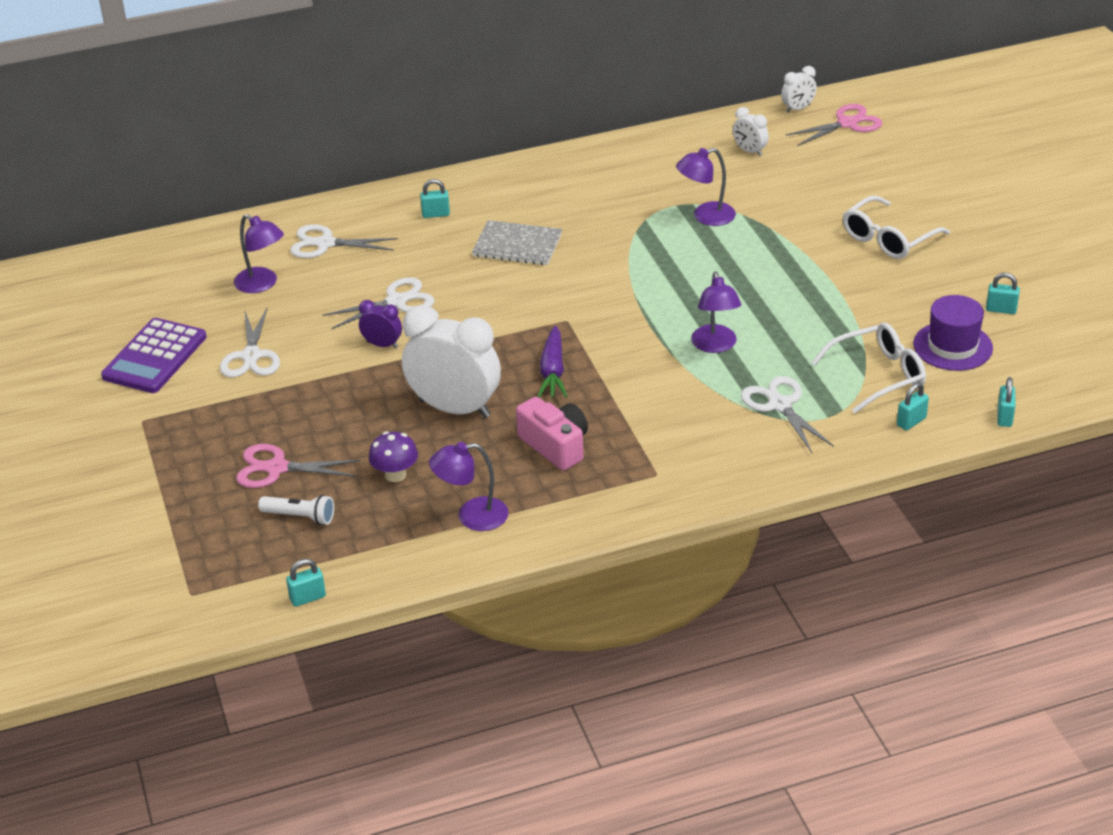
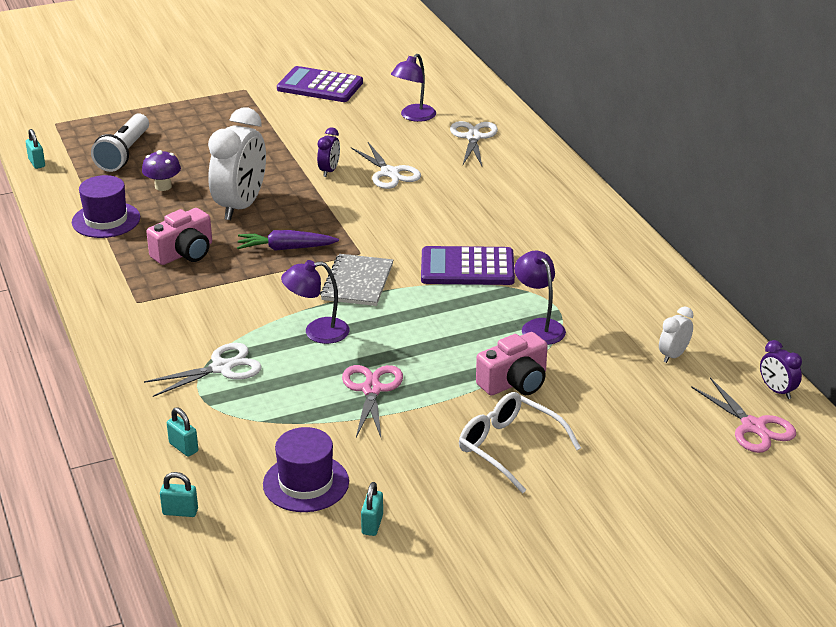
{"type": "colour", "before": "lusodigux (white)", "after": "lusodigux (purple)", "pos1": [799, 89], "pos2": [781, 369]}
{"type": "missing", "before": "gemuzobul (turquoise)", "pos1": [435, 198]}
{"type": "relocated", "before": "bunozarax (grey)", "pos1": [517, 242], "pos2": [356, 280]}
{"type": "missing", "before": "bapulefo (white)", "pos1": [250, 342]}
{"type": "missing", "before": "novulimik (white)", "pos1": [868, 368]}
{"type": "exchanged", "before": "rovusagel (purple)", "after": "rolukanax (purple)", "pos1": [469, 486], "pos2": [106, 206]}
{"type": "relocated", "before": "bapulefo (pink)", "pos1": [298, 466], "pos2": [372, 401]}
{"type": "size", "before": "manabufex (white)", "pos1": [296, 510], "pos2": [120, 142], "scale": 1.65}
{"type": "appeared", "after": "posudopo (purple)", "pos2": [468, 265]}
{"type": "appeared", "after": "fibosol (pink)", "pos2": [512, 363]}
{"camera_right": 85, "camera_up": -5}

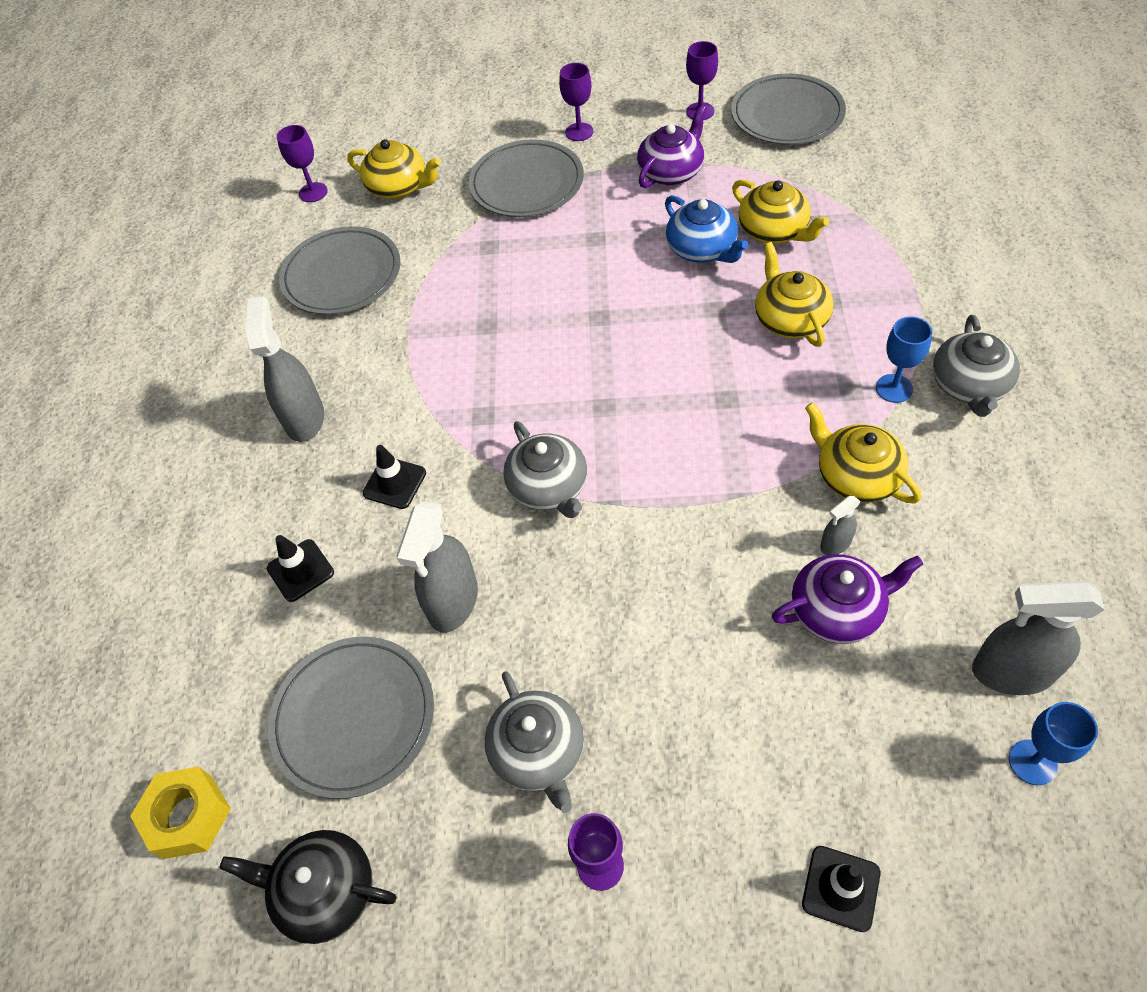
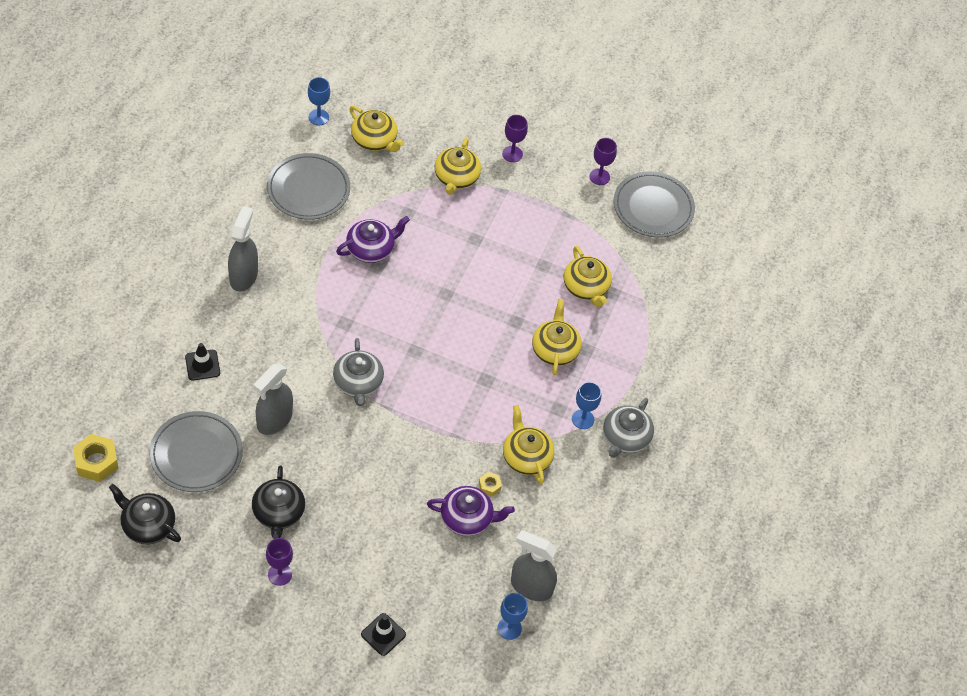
{"type": "relocated", "before": "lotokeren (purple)", "pos1": [672, 146], "pos2": [373, 239]}
{"type": "colour", "before": "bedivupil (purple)", "after": "bedivupil (blue)", "pos1": [302, 163], "pos2": [319, 101]}
{"type": "exchanged", "before": "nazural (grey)", "after": "lotokeren (yellow)", "pos1": [526, 178], "pos2": [458, 166]}
{"type": "missing", "before": "lotokeren (blue)", "pos1": [706, 229]}
{"type": "missing", "before": "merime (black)", "pos1": [394, 477]}
{"type": "exchanged", "before": "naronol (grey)", "after": "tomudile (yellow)", "pos1": [840, 525], "pos2": [490, 484]}
{"type": "colour", "before": "lotokeren (grey)", "after": "lotokeren (black)", "pos1": [534, 742], "pos2": [278, 502]}
{"camera_right": 10, "camera_up": 0}

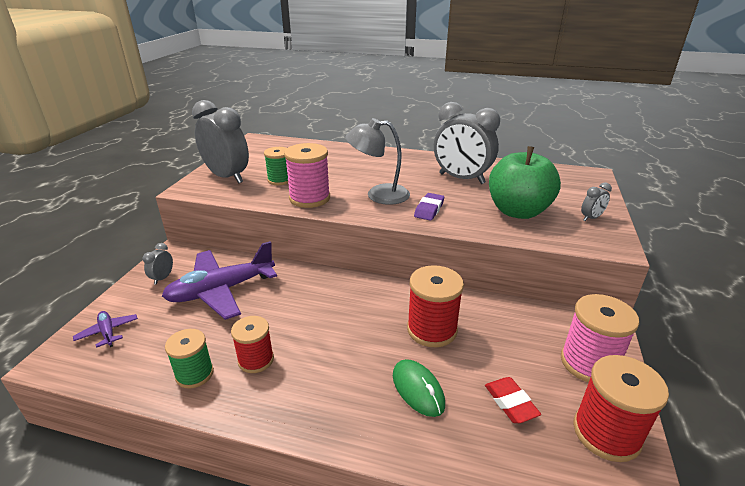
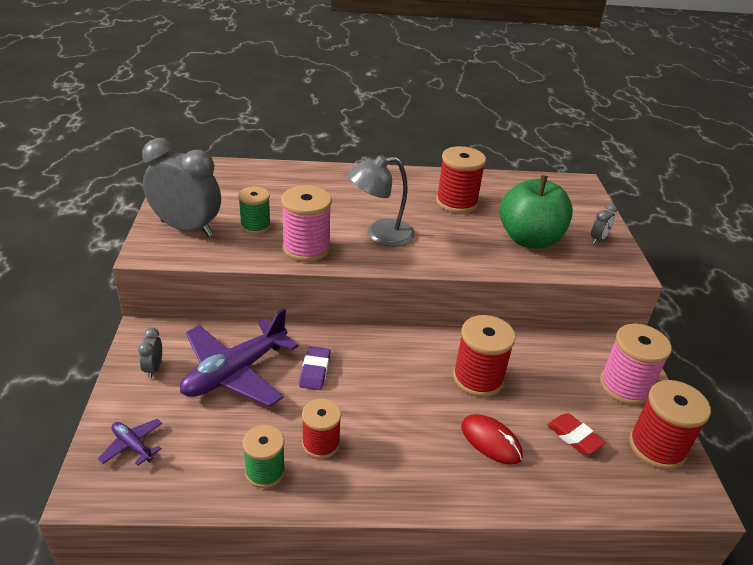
{"type": "exchanged", "before": "lusodigux (grey)", "after": "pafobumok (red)", "pos1": [467, 143], "pos2": [461, 180]}
{"type": "relocated", "before": "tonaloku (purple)", "pos1": [429, 207], "pos2": [315, 368]}
{"type": "colour", "before": "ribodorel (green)", "after": "ribodorel (red)", "pos1": [419, 388], "pos2": [492, 439]}
{"camera_right": -20, "camera_up": 5}

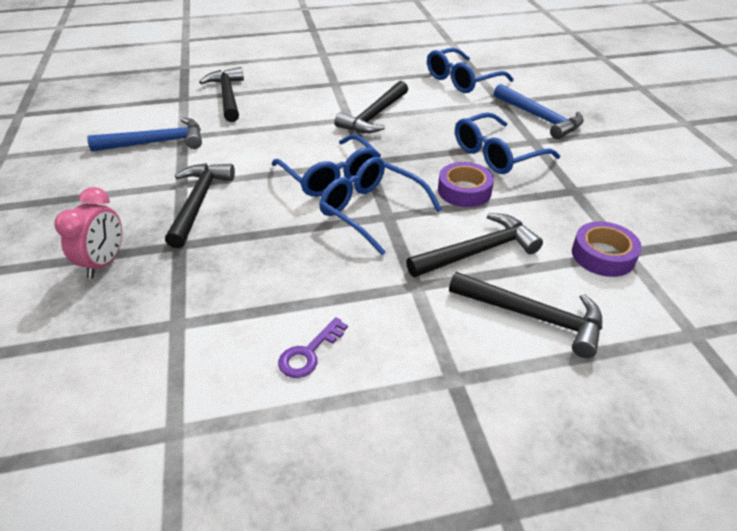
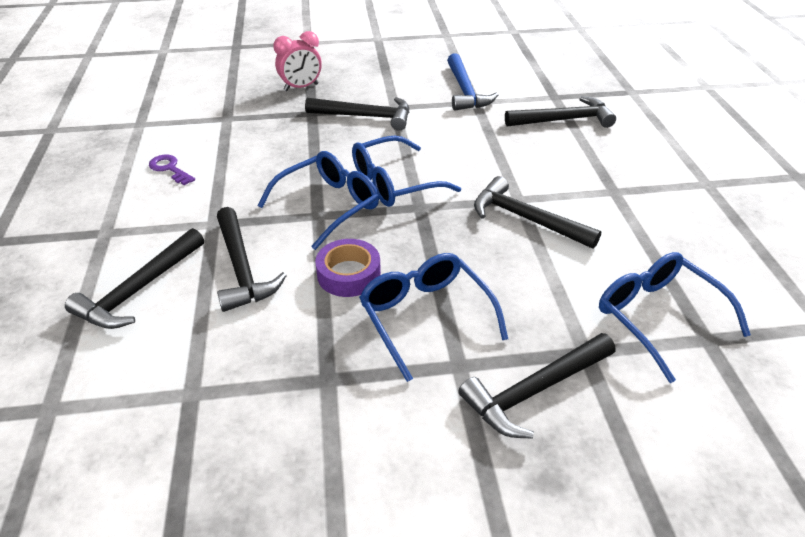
{"type": "colour", "before": "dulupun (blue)", "after": "dulupun (black)", "pos1": [539, 111], "pos2": [536, 386]}
{"type": "spun", "before": "lusodigux (pink)", "pos1": [88, 232], "pos2": [297, 61], "turn": -45}
{"type": "missing", "before": "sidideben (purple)", "pos1": [607, 249]}
{"camera_right": 95, "camera_up": 0}

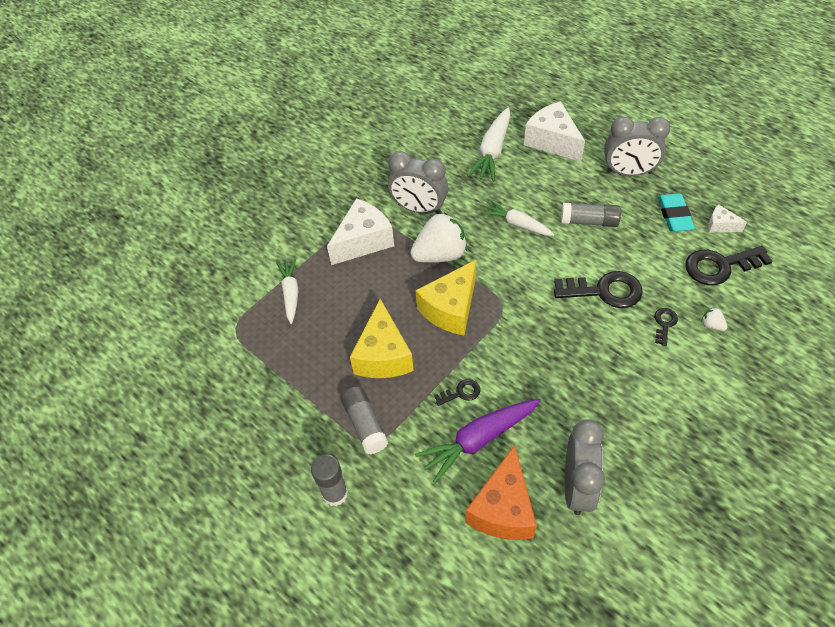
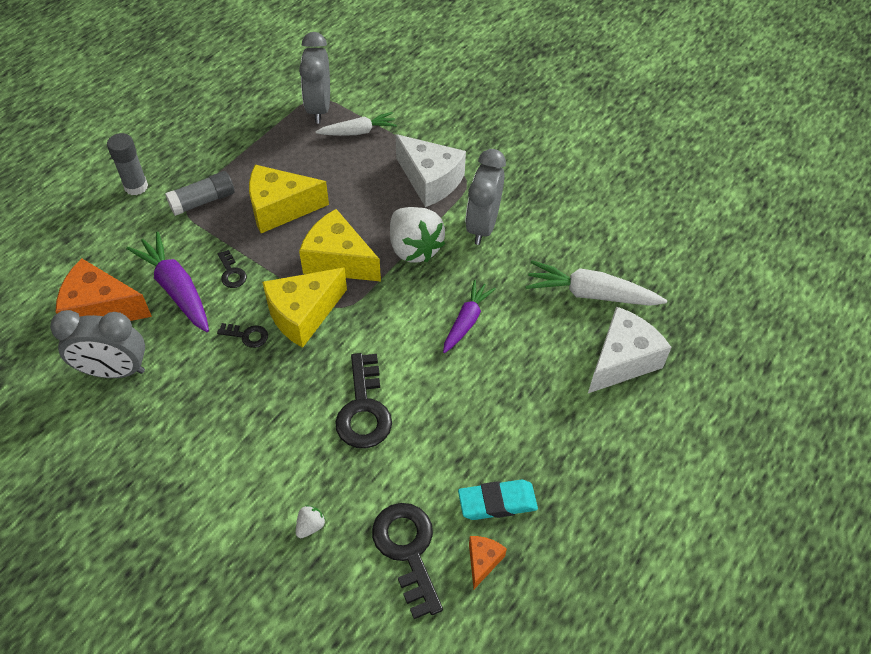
{"type": "relocated", "before": "lusodigux (grey)", "pos1": [637, 146], "pos2": [314, 78]}
{"type": "colour", "before": "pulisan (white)", "after": "pulisan (purple)", "pos1": [518, 218], "pos2": [469, 316]}
{"type": "missing", "before": "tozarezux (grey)", "pos1": [591, 215]}
{"type": "colour", "before": "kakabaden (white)", "after": "kakabaden (orange)", "pos1": [727, 218], "pos2": [488, 562]}
{"type": "relocated", "before": "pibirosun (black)", "pos1": [666, 327], "pos2": [242, 335]}
{"type": "appeared", "after": "kakabaden (yellow)", "pos2": [304, 307]}
{"camera_right": 80, "camera_up": 0}

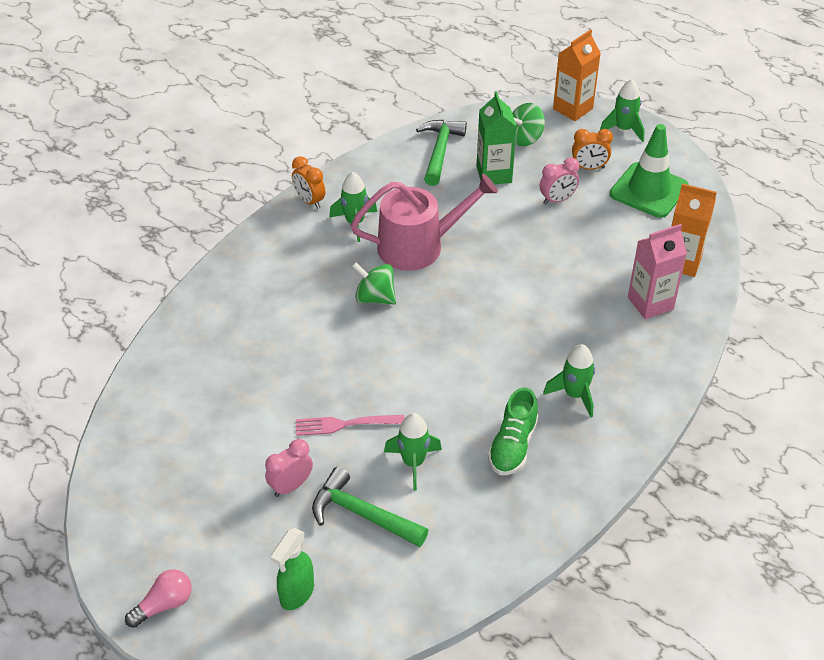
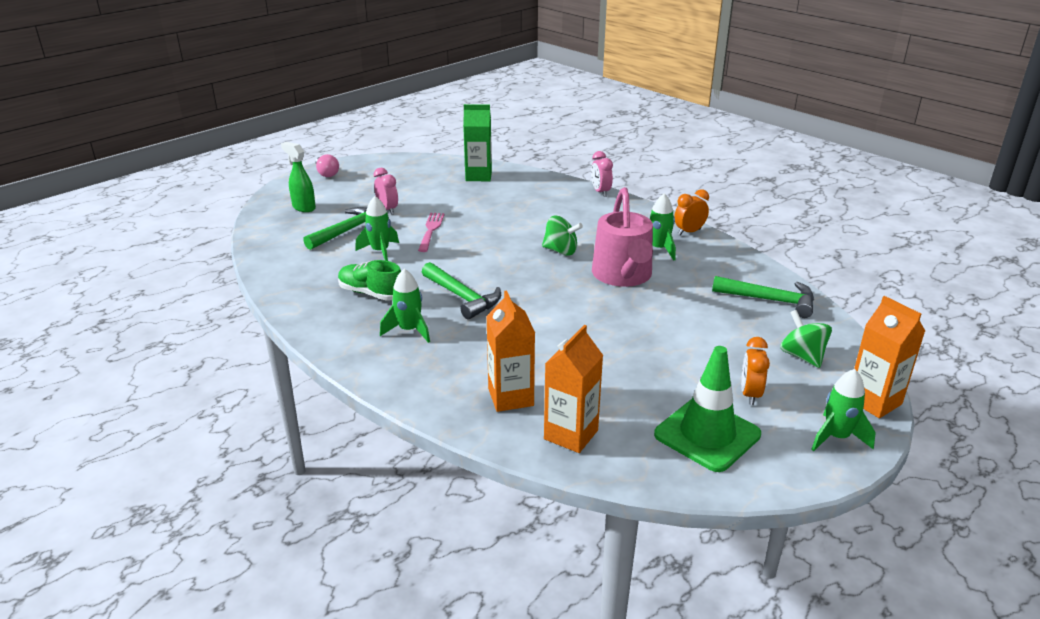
{"type": "relocated", "before": "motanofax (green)", "pos1": [497, 138], "pos2": [477, 142]}
{"type": "relocated", "before": "lusodigux (pink)", "pos1": [559, 181], "pos2": [602, 174]}
{"type": "colour", "before": "motanofax (pink)", "after": "motanofax (orange)", "pos1": [657, 271], "pos2": [510, 351]}
{"type": "spun", "before": "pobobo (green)", "pos1": [374, 283], "pos2": [562, 236], "turn": 75}
{"type": "appeared", "after": "dulupun (green)", "pos2": [461, 290]}
{"camera_right": 100, "camera_up": -15}

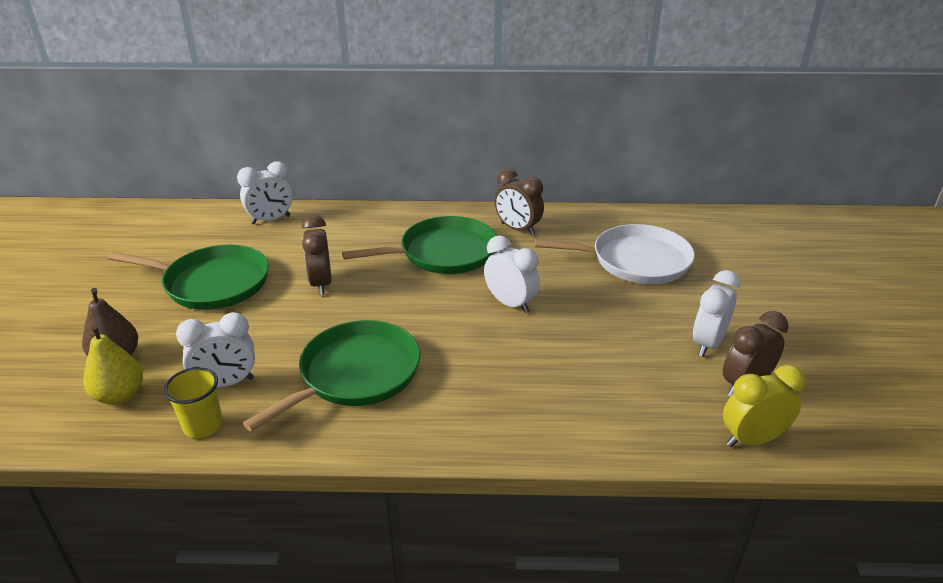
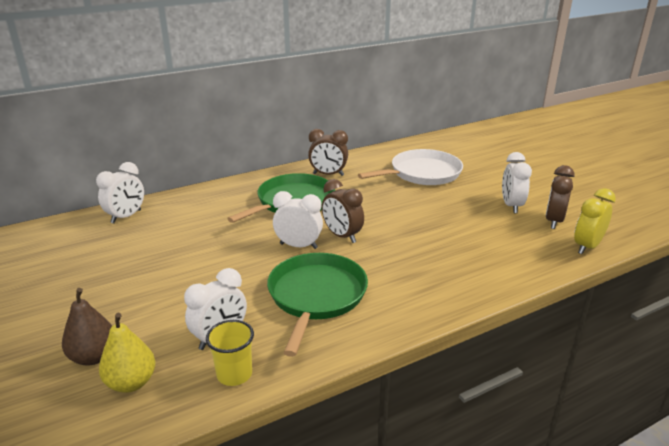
{"type": "relocated", "before": "lusodigux (brown)", "pos1": [317, 255], "pos2": [343, 211]}
{"type": "relocated", "before": "lusodigux (white)", "pos1": [512, 274], "pos2": [298, 220]}
{"type": "missing", "before": "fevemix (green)", "pos1": [188, 277]}
{"camera_right": -30, "camera_up": -5}

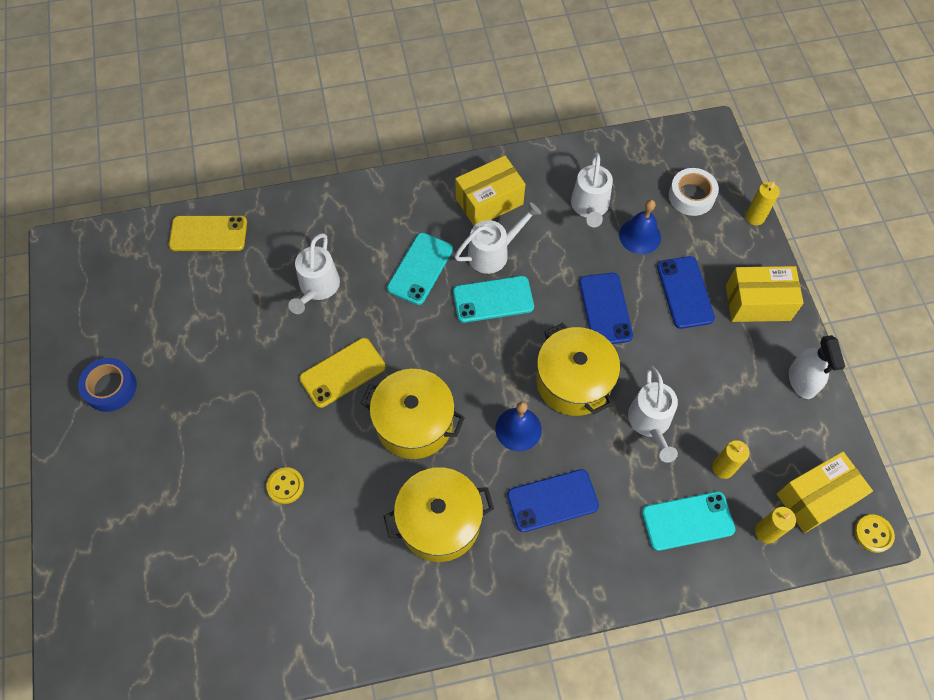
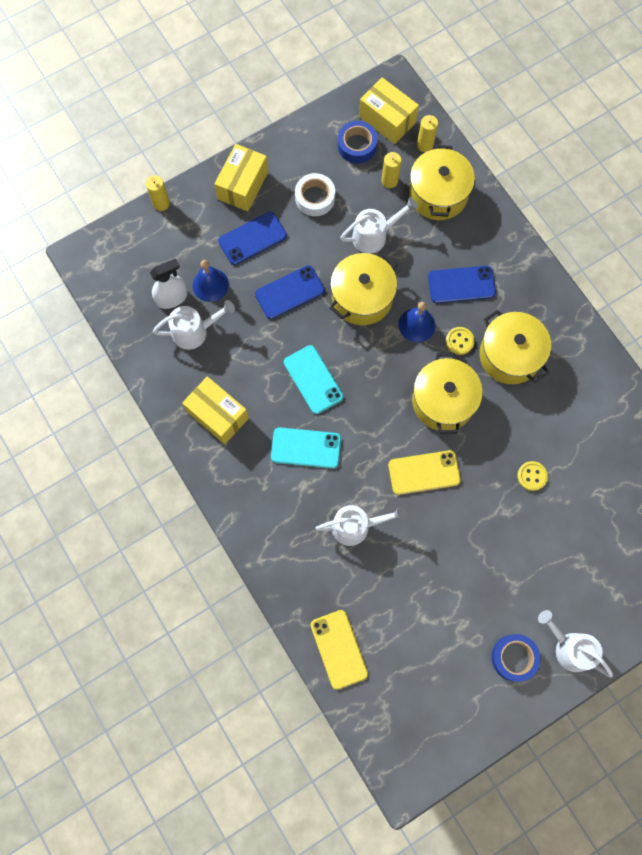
{"type": "relocated", "before": "sidideben (white)", "pos1": [694, 192], "pos2": [315, 194]}
{"type": "relocated", "before": "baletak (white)", "pos1": [497, 238], "pos2": [575, 643]}
{"type": "spun", "before": "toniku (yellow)", "pos1": [765, 294], "pos2": [241, 178], "turn": 45}
{"type": "relocated", "before": "naronol (white)", "pos1": [817, 367], "pos2": [169, 283]}
{"type": "spun", "before": "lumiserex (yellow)", "pos1": [342, 373], "pos2": [424, 472], "turn": -45}
{"type": "spun", "before": "lumiserex (blue)", "pos1": [553, 500], "pos2": [462, 284], "turn": -60}
{"type": "exchanged", "before": "lumiserex (turquoise)", "after": "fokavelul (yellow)", "pos1": [688, 521], "pos2": [442, 182]}
{"type": "relocated", "before": "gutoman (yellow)", "pos1": [875, 534], "pos2": [460, 341]}
{"type": "appeared", "after": "sidideben (blue)", "pos2": [358, 142]}
{"camera_right": -110, "camera_up": 10}

